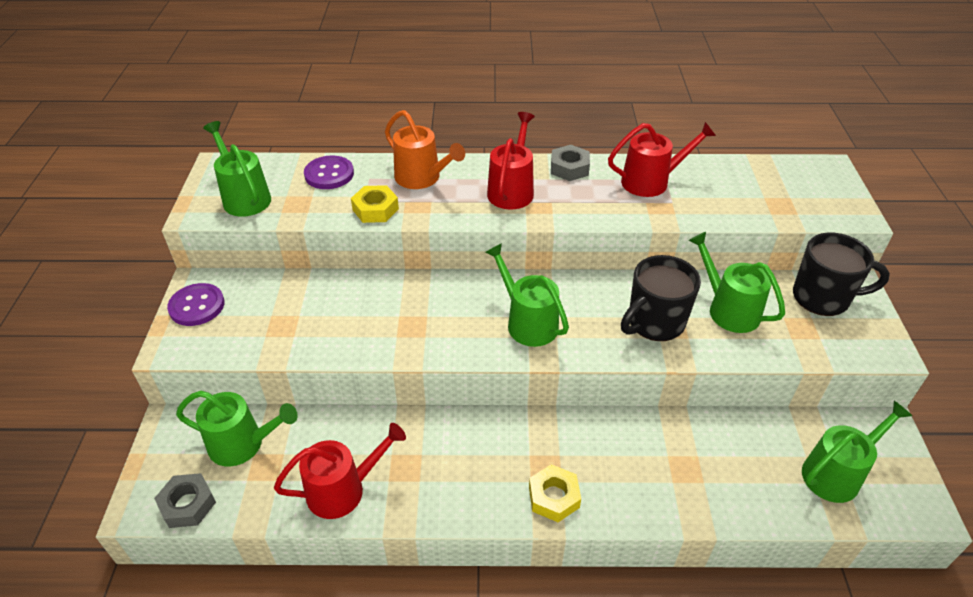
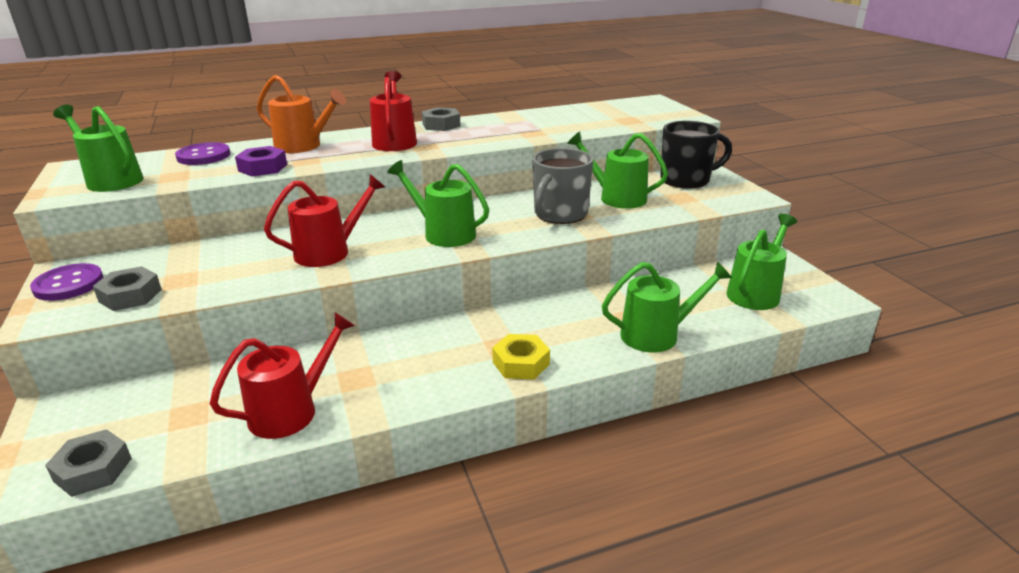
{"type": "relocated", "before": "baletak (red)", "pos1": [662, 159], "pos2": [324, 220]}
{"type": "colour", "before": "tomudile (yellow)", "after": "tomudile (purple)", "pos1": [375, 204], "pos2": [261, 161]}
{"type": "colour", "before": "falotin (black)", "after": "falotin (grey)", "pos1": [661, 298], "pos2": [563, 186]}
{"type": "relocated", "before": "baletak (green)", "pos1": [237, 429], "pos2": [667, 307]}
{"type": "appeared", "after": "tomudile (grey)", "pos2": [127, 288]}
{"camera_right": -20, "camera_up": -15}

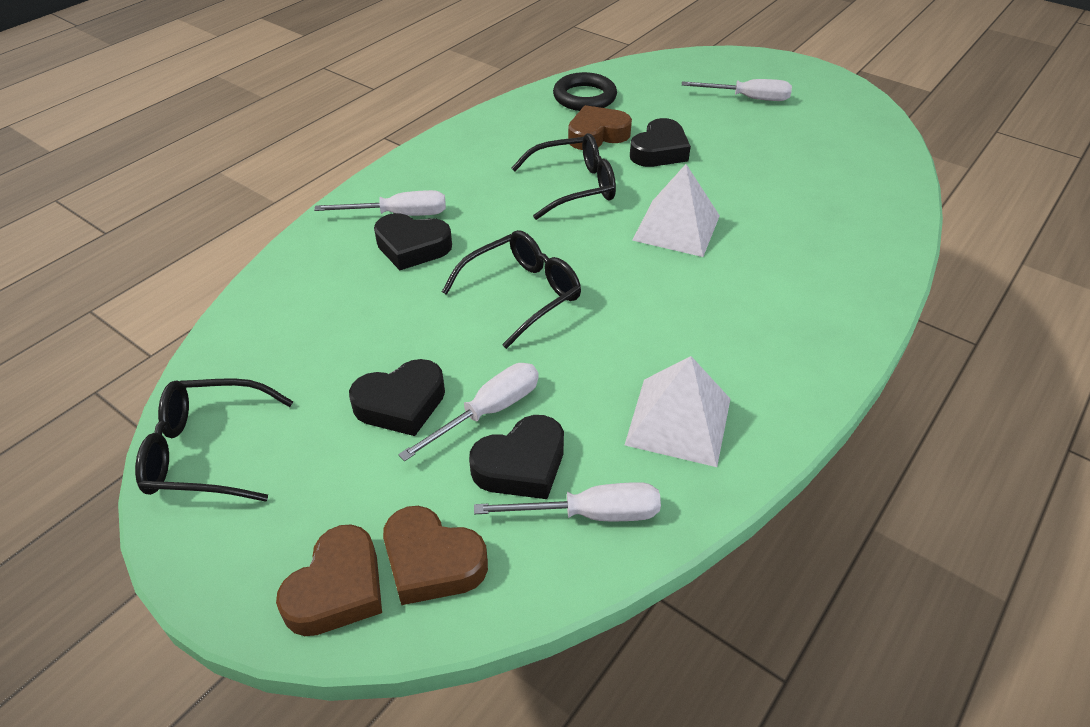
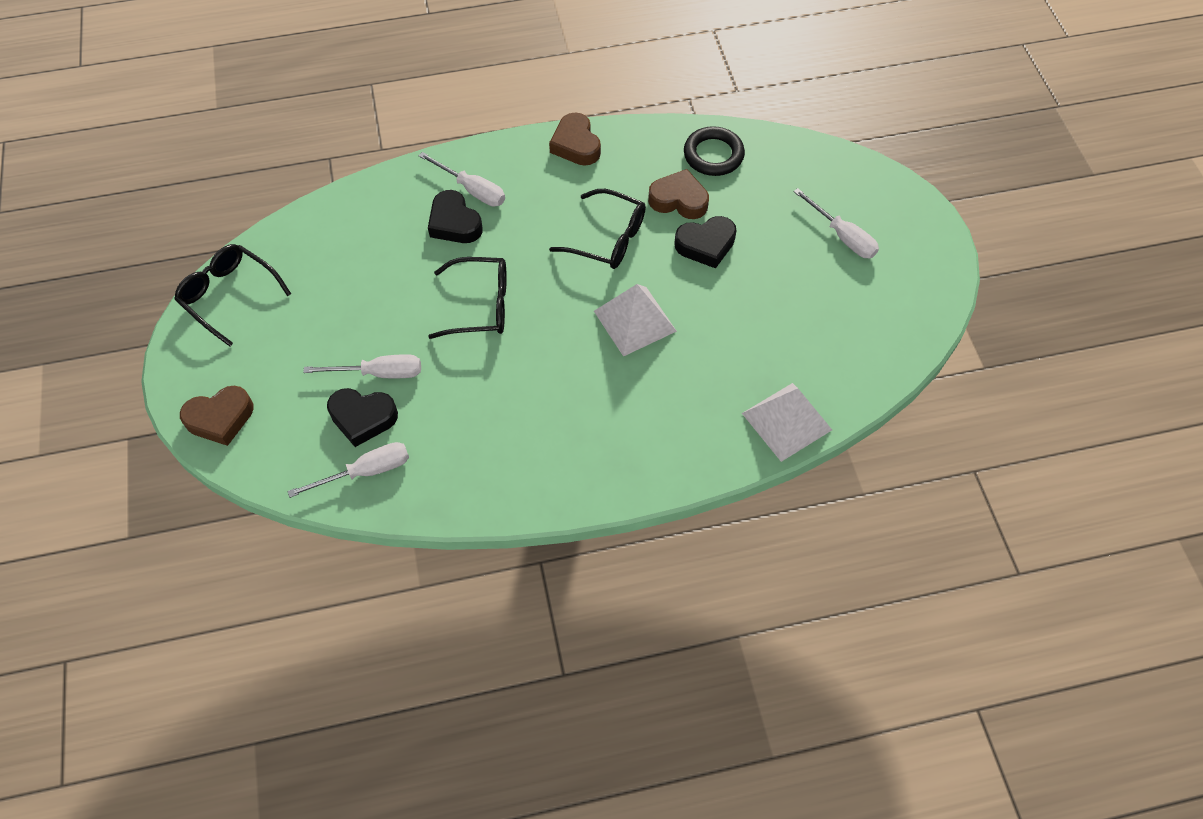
{"type": "relocated", "before": "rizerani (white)", "pos1": [677, 411], "pos2": [787, 422]}
{"type": "missing", "before": "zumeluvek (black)", "pos1": [397, 397]}
{"type": "spun", "before": "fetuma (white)", "pos1": [567, 501], "pos2": [348, 470], "turn": -60}
{"type": "relocated", "before": "zumeluvek (brown)", "pos1": [435, 555], "pos2": [575, 139]}
{"camera_right": 40, "camera_up": 15}

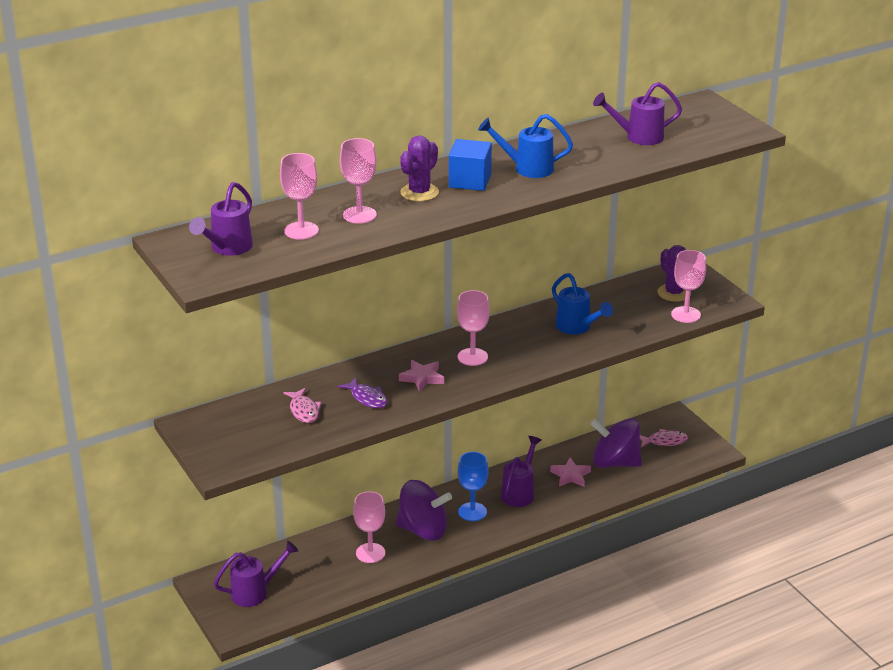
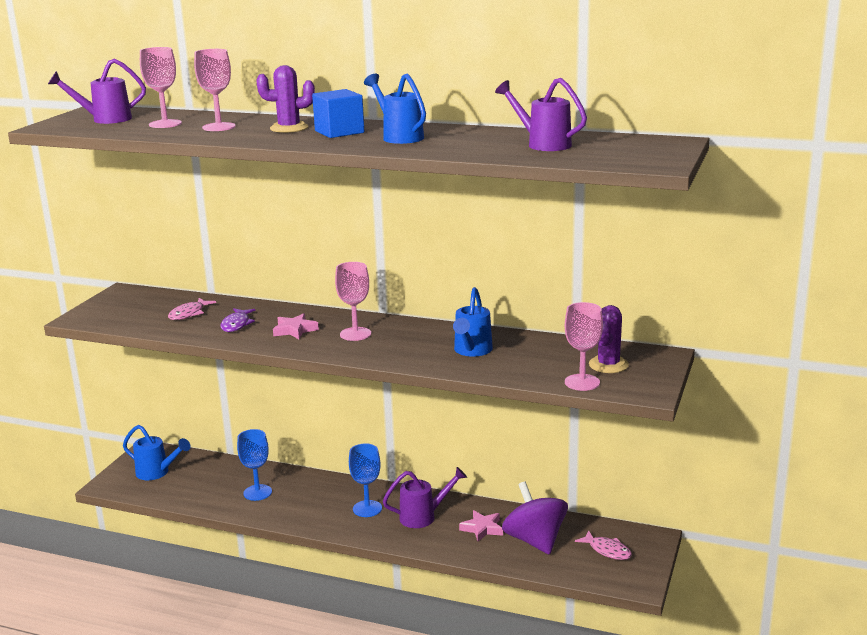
{"type": "missing", "before": "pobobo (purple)", "pos1": [424, 510]}
{"type": "colour", "before": "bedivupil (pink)", "after": "bedivupil (blue)", "pos1": [369, 527], "pos2": [254, 465]}
{"type": "colour", "before": "baletak (purple)", "after": "baletak (blue)", "pos1": [256, 574], "pos2": [157, 452]}
{"camera_right": 50, "camera_up": -10}

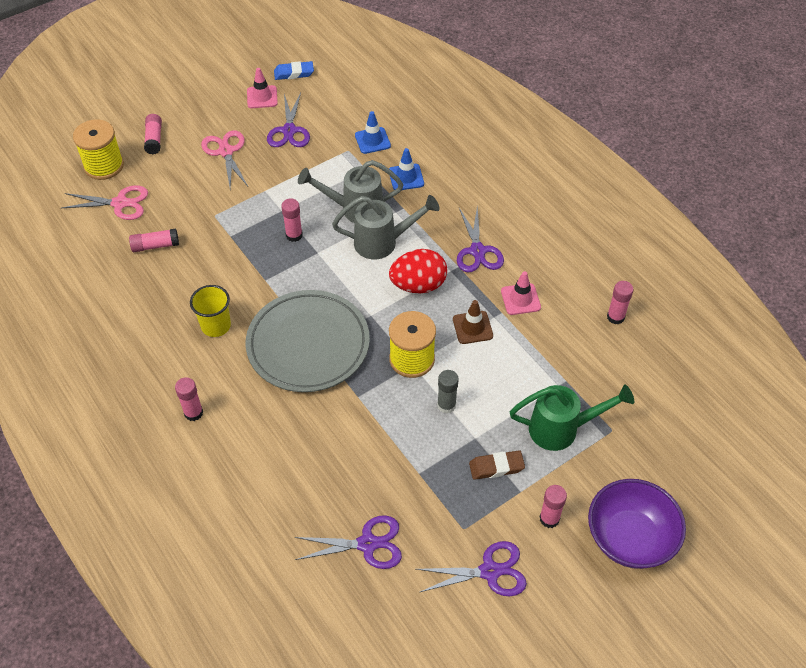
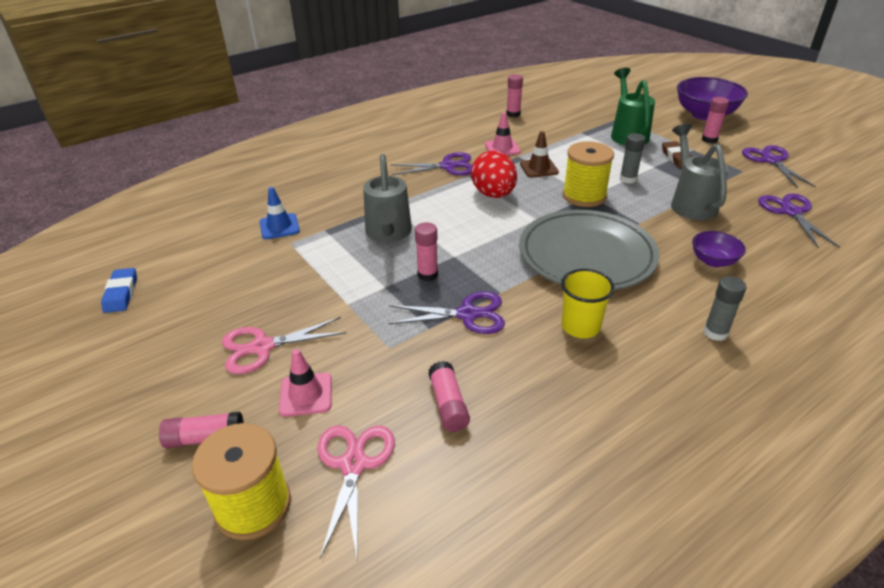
{"type": "relocated", "before": "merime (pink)", "pos1": [262, 88], "pos2": [305, 383]}
{"type": "relocated", "before": "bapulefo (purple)", "pos1": [288, 120], "pos2": [446, 313]}
{"type": "missing", "before": "merime (blue)", "pos1": [406, 169]}
{"type": "relocated", "before": "baletak (grey)", "pos1": [386, 227], "pos2": [700, 172]}
{"type": "colour", "before": "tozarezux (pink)", "after": "tozarezux (grey)", "pos1": [189, 399], "pos2": [725, 308]}
{"type": "appeared", "after": "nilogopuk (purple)", "pos2": [719, 249]}
{"camera_right": -90, "camera_up": -15}

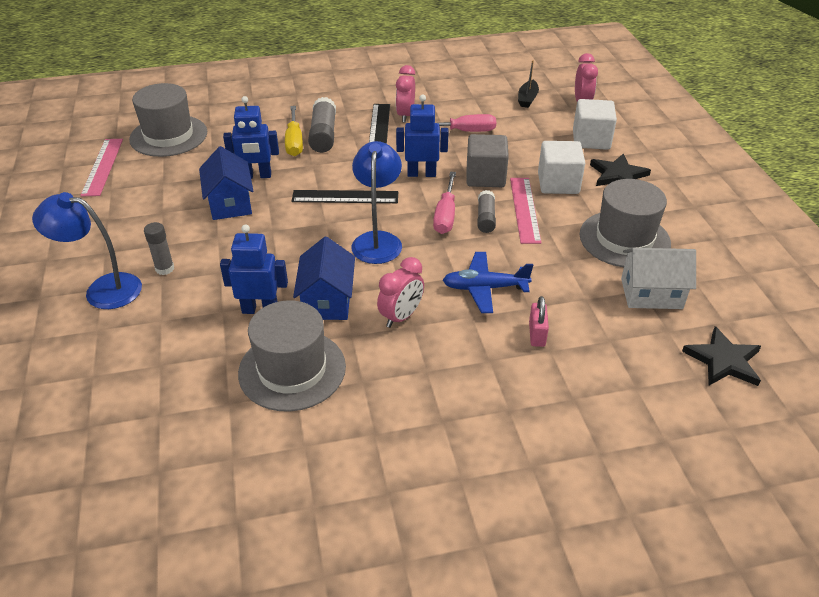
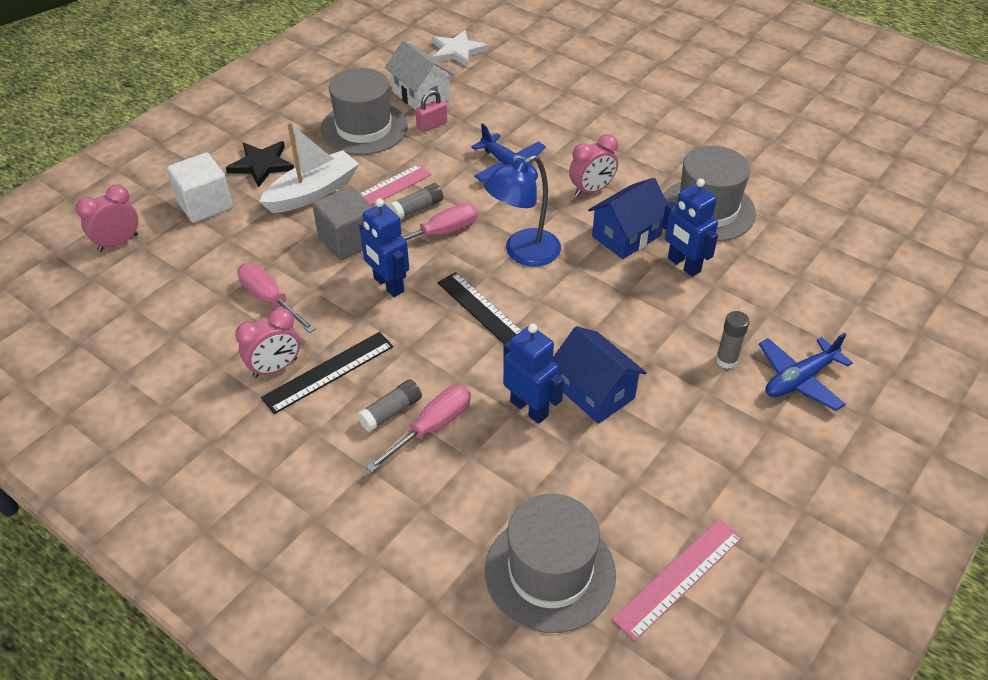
{"type": "missing", "before": "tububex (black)", "pos1": [528, 84]}
{"type": "size", "before": "tozarezux (grey)", "pos1": [322, 125], "pos2": [389, 405], "scale": 0.63}
{"type": "colour", "before": "fetuma (yellow)", "after": "fetuma (pink)", "pos1": [294, 131], "pos2": [418, 428]}
{"type": "exchanged", "before": "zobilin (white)", "after": "tububex (white)", "pos1": [561, 167], "pos2": [309, 167]}
{"type": "spun", "before": "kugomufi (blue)", "pos1": [226, 183], "pos2": [599, 375], "turn": -75}
{"type": "exchanged", "before": "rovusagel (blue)", "after": "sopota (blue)", "pos1": [87, 250], "pos2": [806, 372]}
{"type": "spun", "before": "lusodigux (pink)", "pos1": [400, 292], "pos2": [593, 165], "turn": 150}
{"type": "relocated", "before": "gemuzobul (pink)", "pos1": [539, 321], "pos2": [431, 111]}
{"type": "colour", "before": "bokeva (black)", "after": "bokeva (white)", "pos1": [721, 356], "pos2": [460, 48]}
{"camera_right": -130, "camera_up": 5}

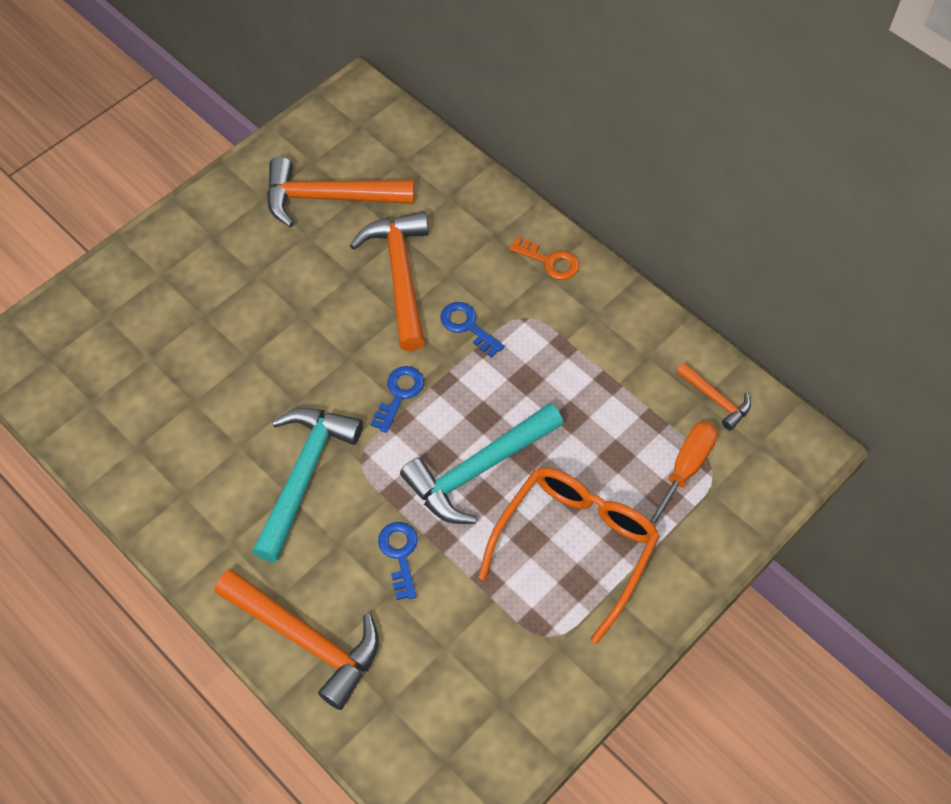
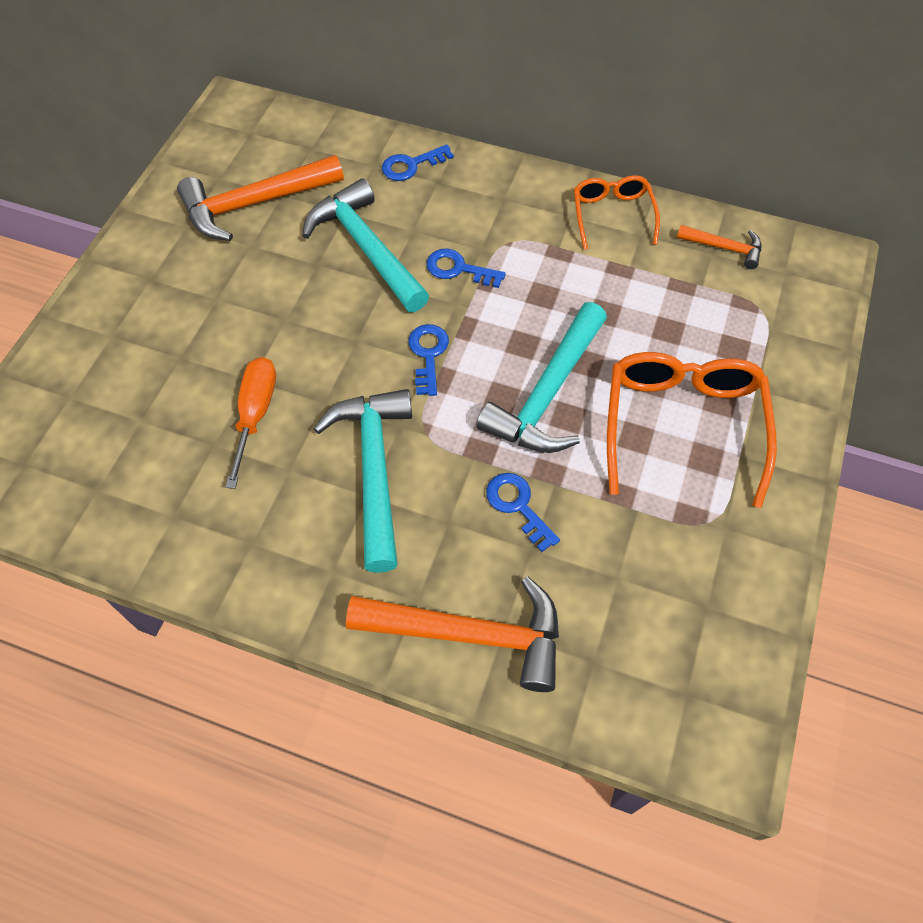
{"type": "colour", "before": "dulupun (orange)", "after": "dulupun (turquoise)", "pos1": [389, 281], "pos2": [365, 245]}
{"type": "missing", "before": "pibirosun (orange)", "pos1": [544, 258]}
{"type": "relocated", "before": "fetuma (orange)", "pos1": [683, 474], "pos2": [250, 423]}
{"type": "appeared", "after": "pibirosun (blue)", "pos2": [418, 162]}
{"type": "appeared", "after": "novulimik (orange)", "pos2": [617, 212]}
{"camera_right": -25, "camera_up": 0}

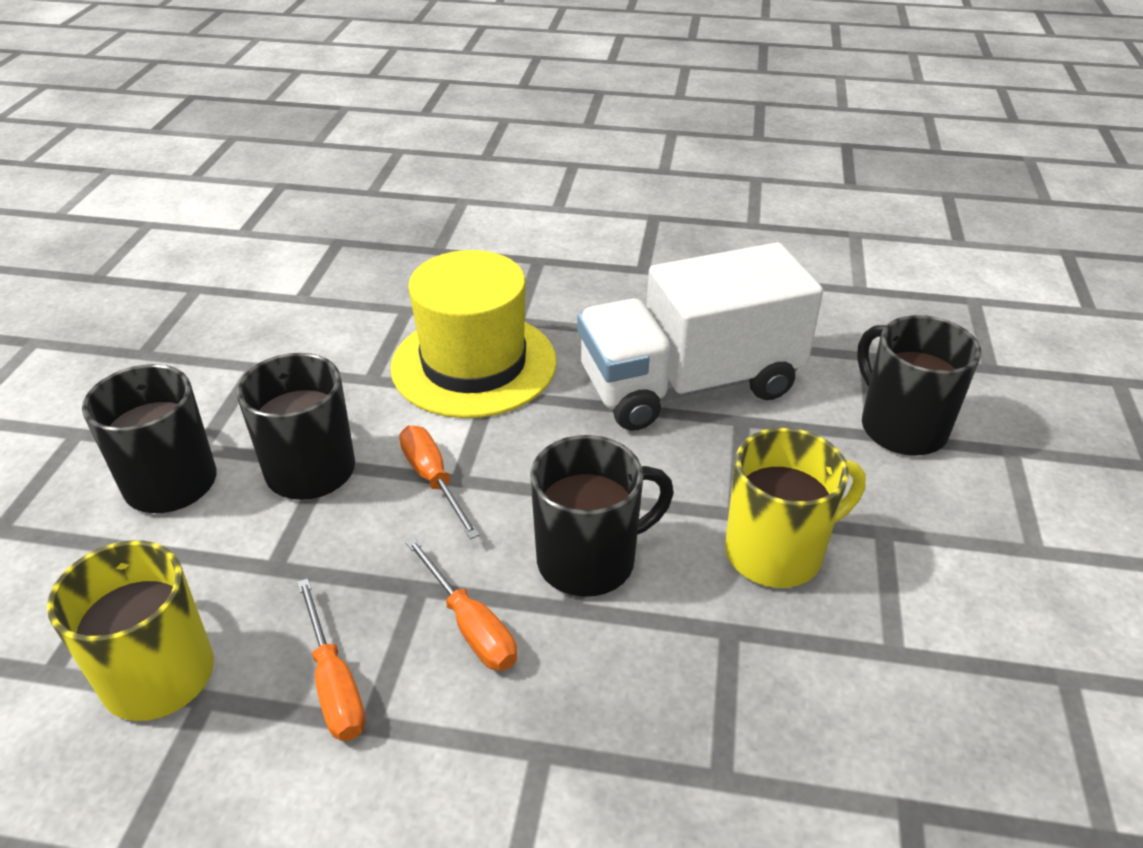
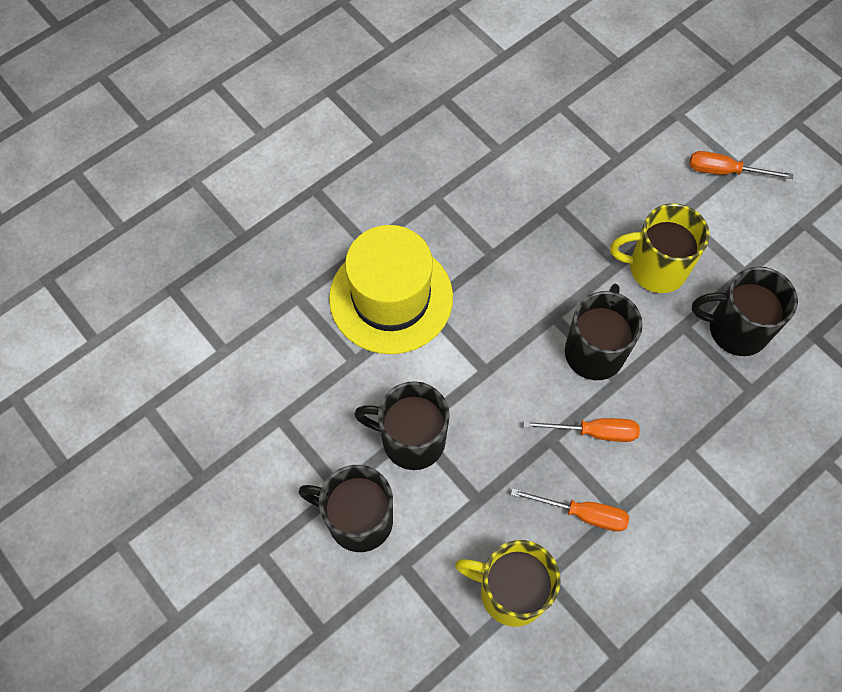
{"type": "missing", "before": "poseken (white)", "pos1": [700, 336]}
{"type": "relocated", "before": "falotin (black)", "pos1": [919, 385], "pos2": [745, 311]}
{"type": "relocated", "before": "fetuma (orange)", "pos1": [439, 482], "pos2": [741, 165]}
{"type": "spun", "before": "falotin (yellow)", "pos1": [795, 508], "pos2": [660, 248], "turn": -105}
{"camera_right": -50, "camera_up": 25}

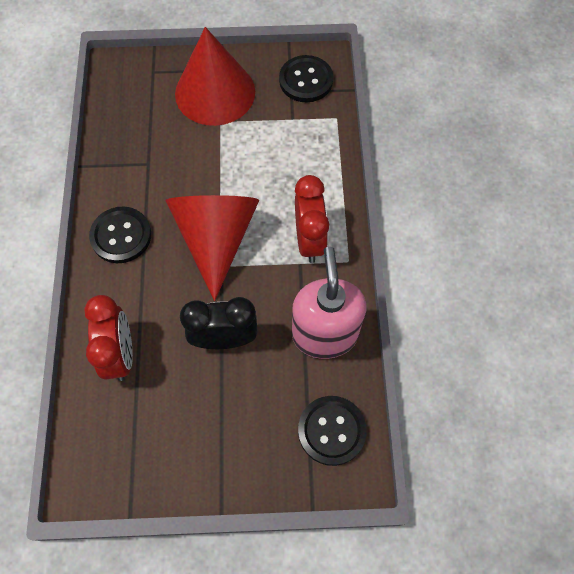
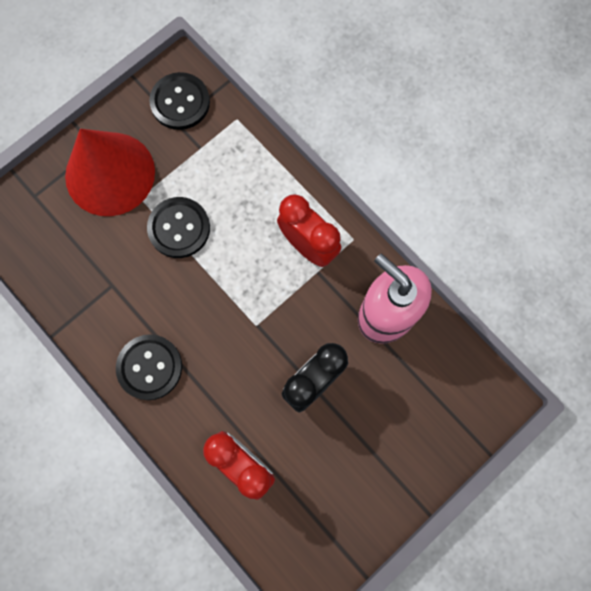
{"type": "missing", "before": "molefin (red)", "pos1": [212, 248]}
{"type": "relocated", "before": "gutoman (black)", "pos1": [332, 431], "pos2": [178, 227]}
{"camera_right": -40, "camera_up": 10}

